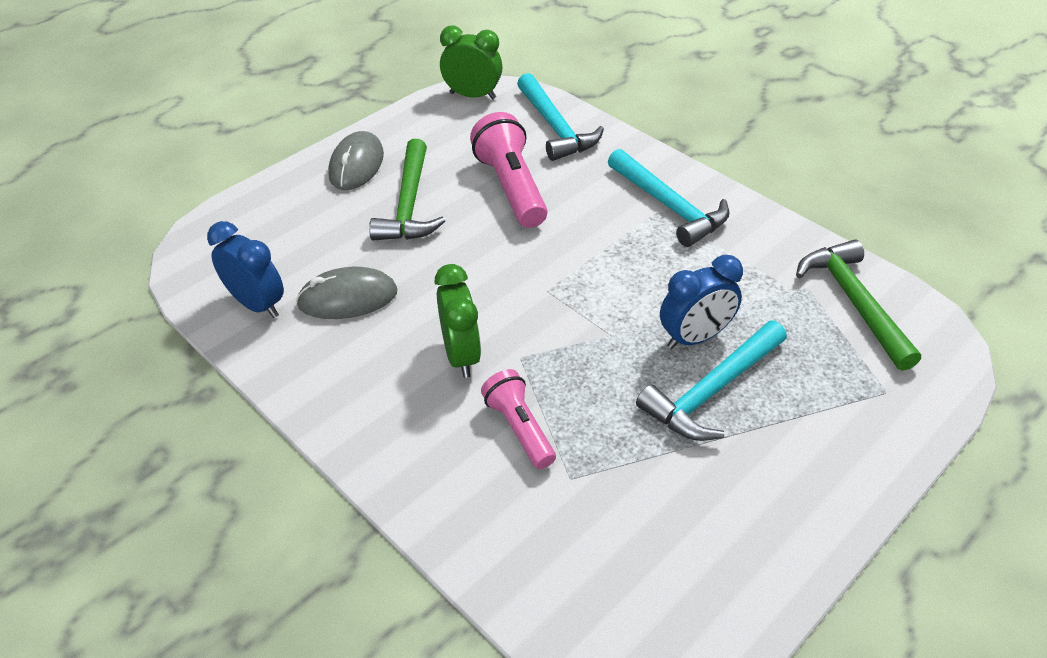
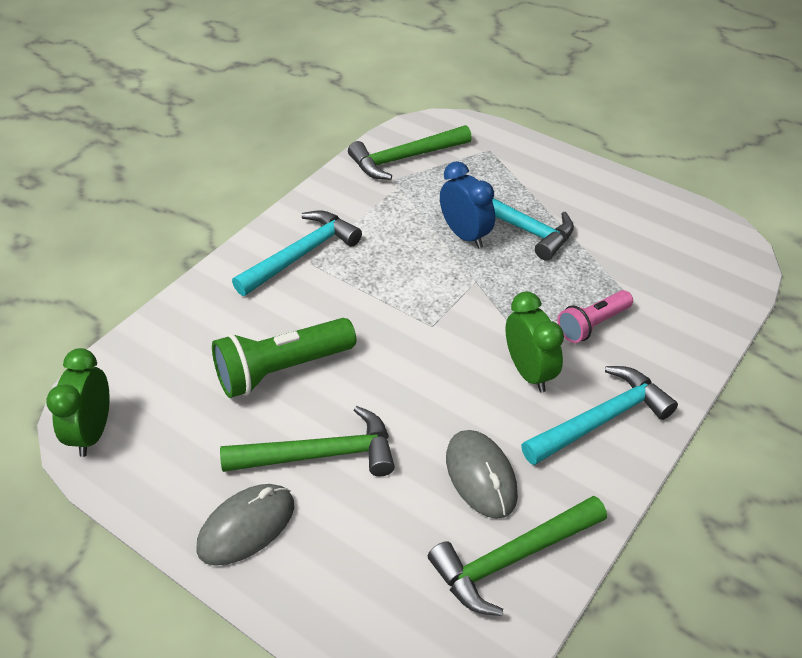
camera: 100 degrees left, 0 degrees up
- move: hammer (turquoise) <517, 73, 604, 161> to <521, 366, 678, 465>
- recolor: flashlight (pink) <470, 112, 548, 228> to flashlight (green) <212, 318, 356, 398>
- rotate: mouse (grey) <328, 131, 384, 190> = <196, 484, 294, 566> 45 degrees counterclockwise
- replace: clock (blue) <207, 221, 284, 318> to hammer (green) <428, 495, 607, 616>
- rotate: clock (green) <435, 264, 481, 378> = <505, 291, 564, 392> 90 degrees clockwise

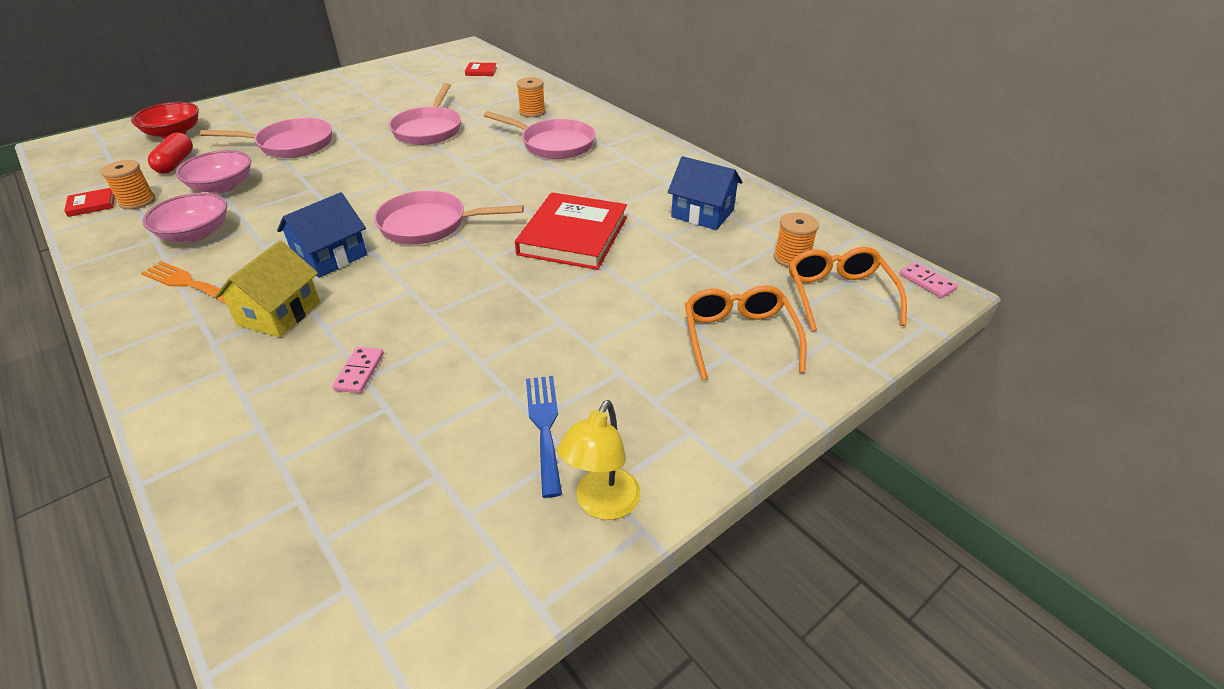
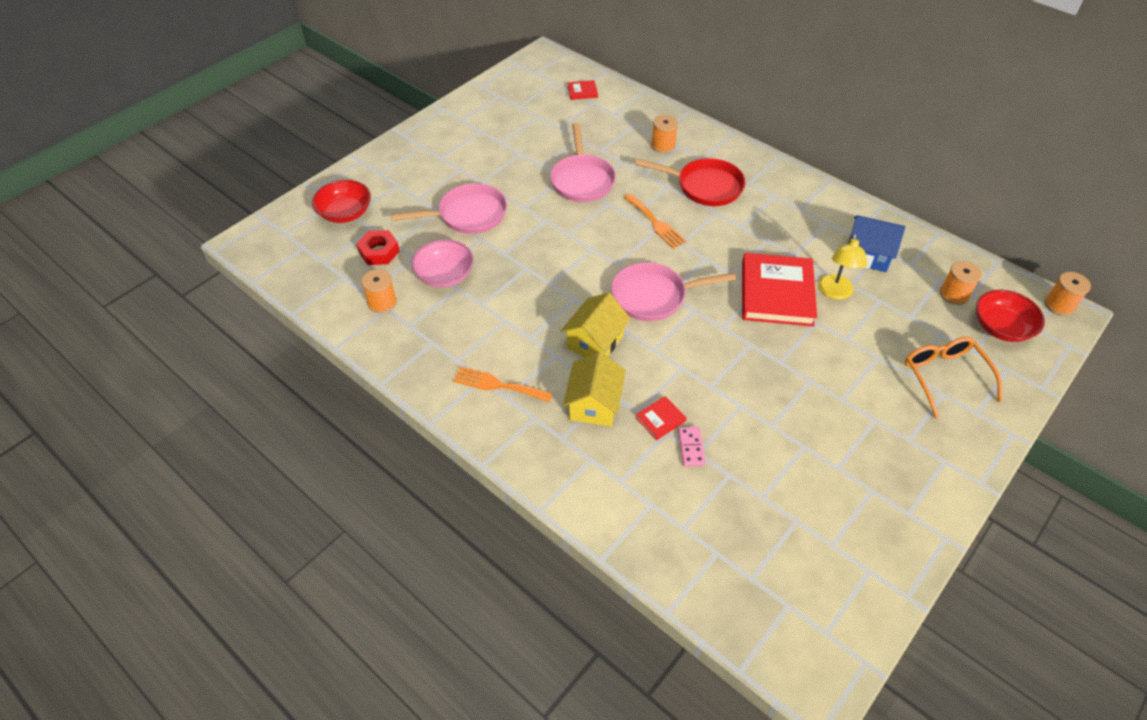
camera: 10 degrees left, 10 degrees up
- recolor: pan (pink) <484, 111, 595, 159> to pan (red) <635, 158, 746, 206>
- replace: capsule (red) <148, 133, 193, 174> to nut (red) <356, 230, 400, 265>
- move: book (red) <64, 188, 115, 217> to <636, 396, 687, 440>
- recolor: house (blue) <277, 192, 367, 278> to house (yellow) <561, 293, 631, 357>
- delete: bowl (pink) <142, 193, 227, 242>
- replace: glasses (orange) <789, 247, 907, 331> to bowl (red) <976, 290, 1045, 342>
- replace: domino (pink) <900, 262, 958, 298> to spool (orange) <1045, 272, 1091, 316>
- delete: fork (blue) <526, 376, 562, 498>
- move: lamp (yellow) <557, 400, 640, 520> to <818, 234, 867, 300>
- insert: fork (orange) <624, 194, 686, 249>

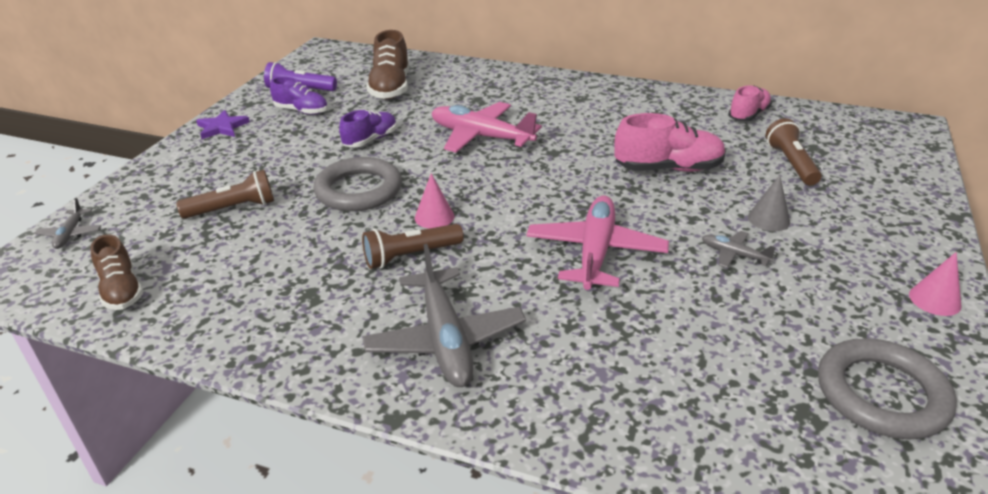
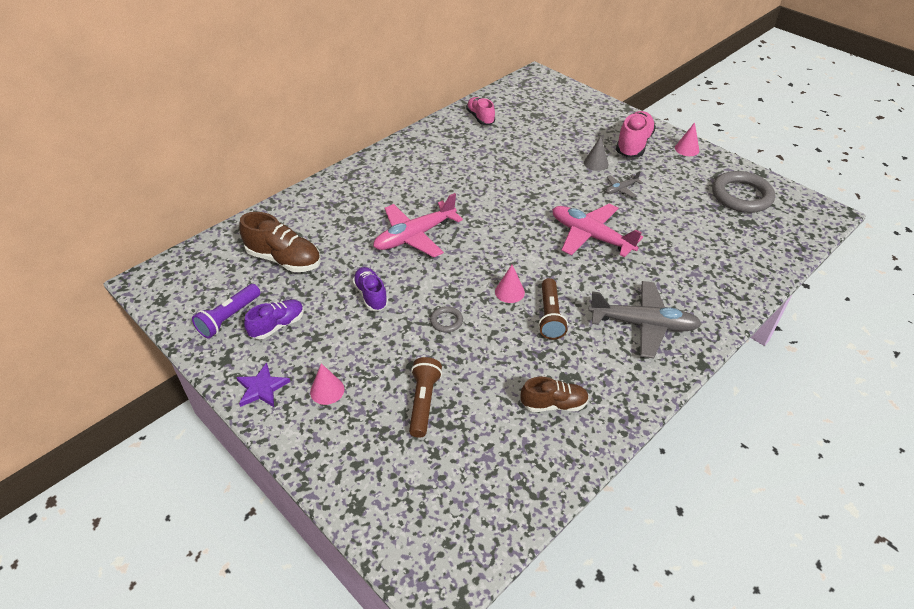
camera: 65 degrees left, 10 degrees up
- move: shoe (pink) <614, 113, 726, 172> to <616, 111, 656, 158>
- delete: flashlight (brown) <766, 118, 821, 186>
- resize: ring (grey) <314, 157, 402, 211> = <430, 306, 463, 332> x0.46
- delete: plane (grey) <34, 198, 101, 249>
- move: shoe (brown) <90, 234, 143, 310> to <521, 377, 589, 412>
- insert: cone (pink) <310, 363, 344, 405>

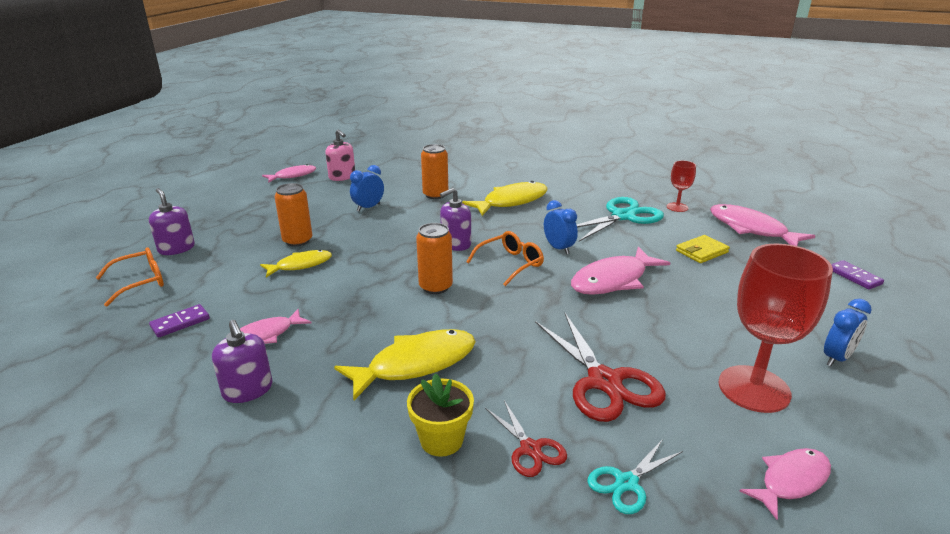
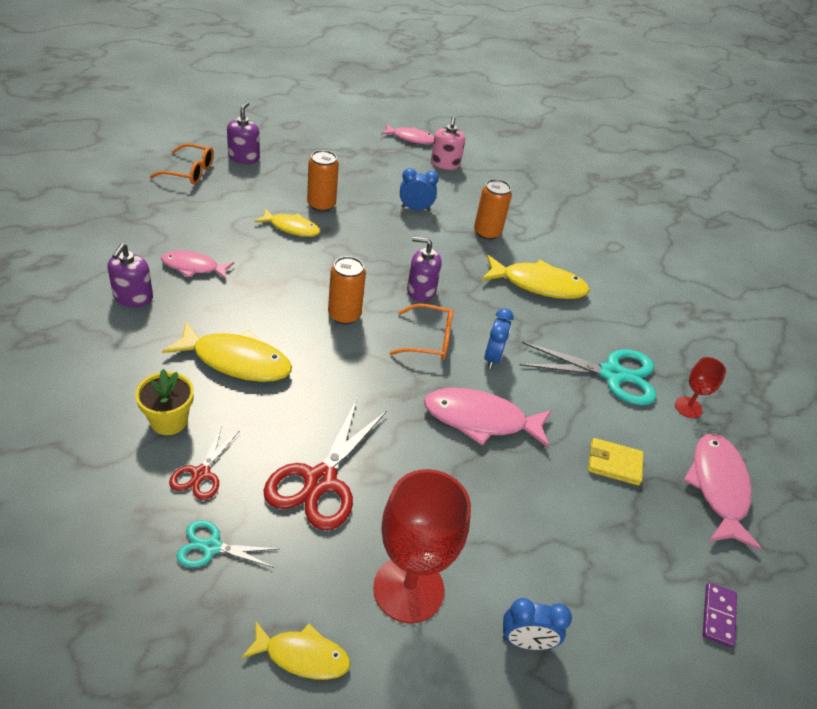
camera: 40 degrees right, 15 degrees up
- delete: domino (purple) <149, 304, 210, 338>
- recolor: fish (pink) <740, 448, 831, 520> to fish (yellow) <241, 622, 350, 680>

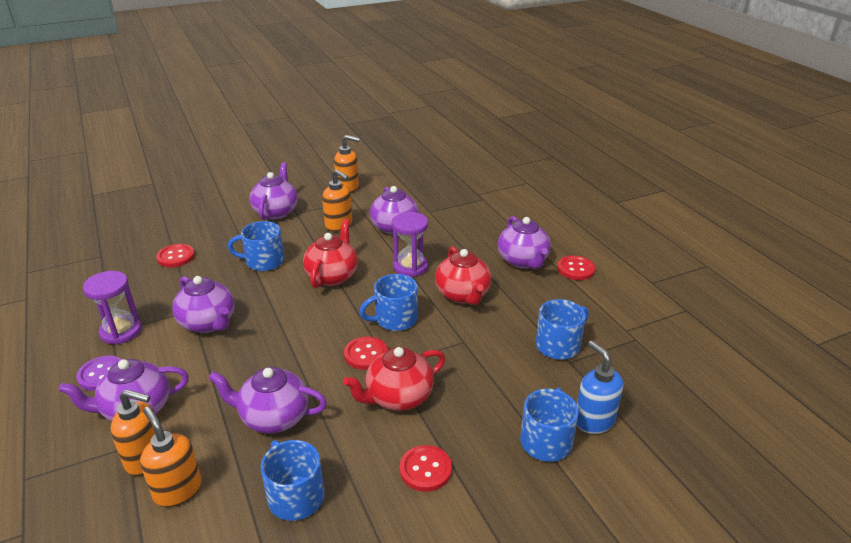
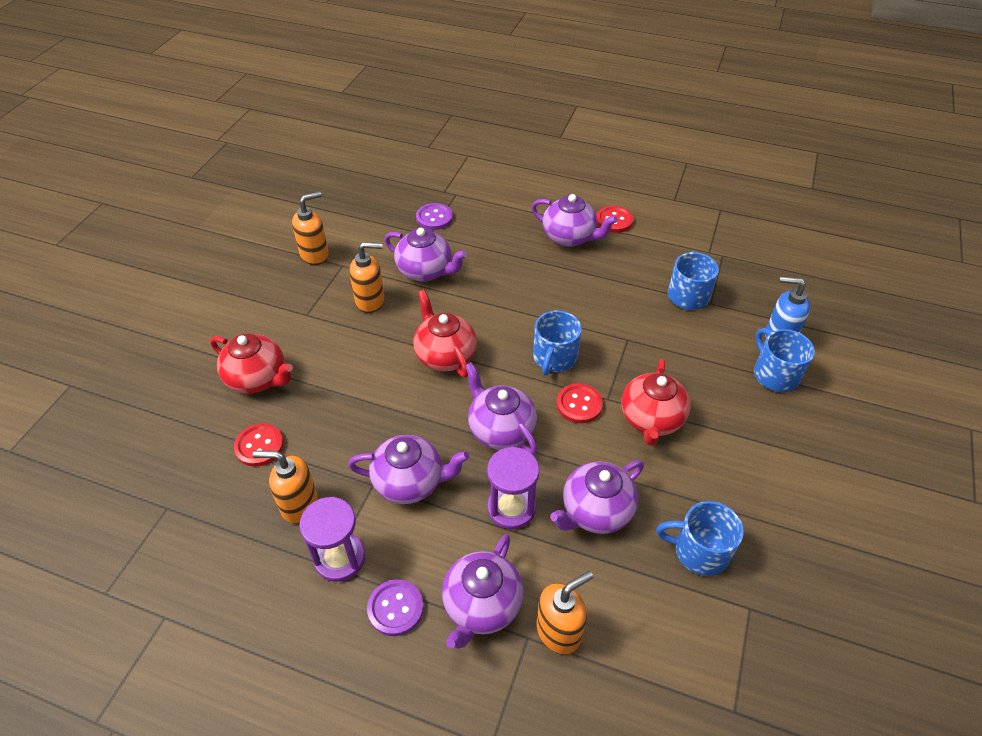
camera: 45 degrees left, 15 degrees up
- move: teapot (purple) <250, 163, 298, 220> to <465, 362, 537, 455>
- move: hourglass (purple) <392, 212, 428, 277> to <487, 447, 539, 530>
- delete: mug (blue) <228, 221, 284, 271>
- move: teapot (red) <435, 246, 491, 305> to <210, 334, 293, 394>
- move: soap dispenser (orange) <140, 407, 202, 507> to <253, 451, 318, 524>
- delete: button (red) <400, 445, 452, 492>
- insert: button (purple) <416, 203, 453, 230>

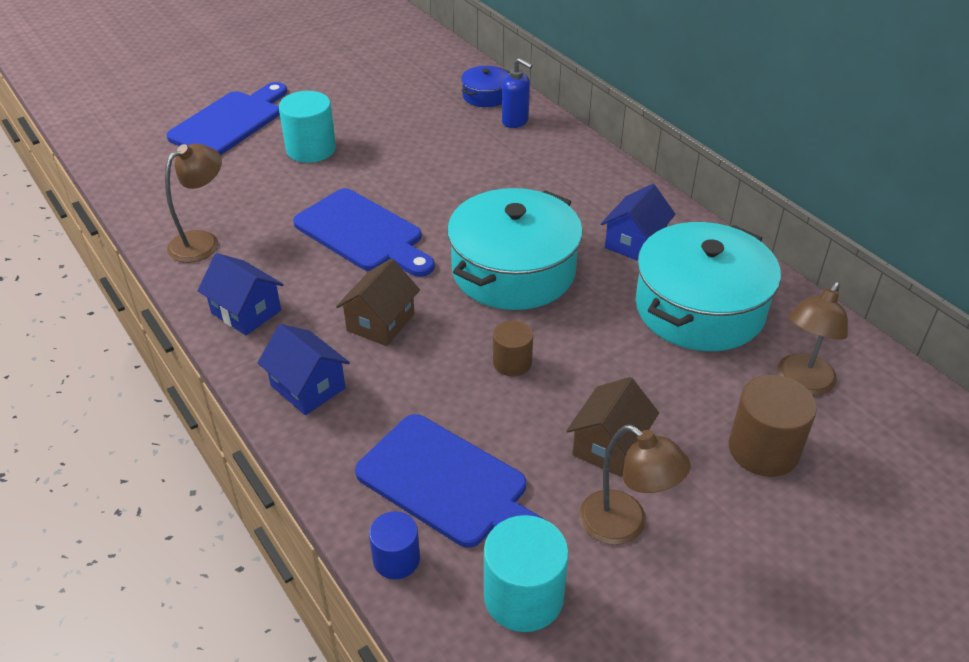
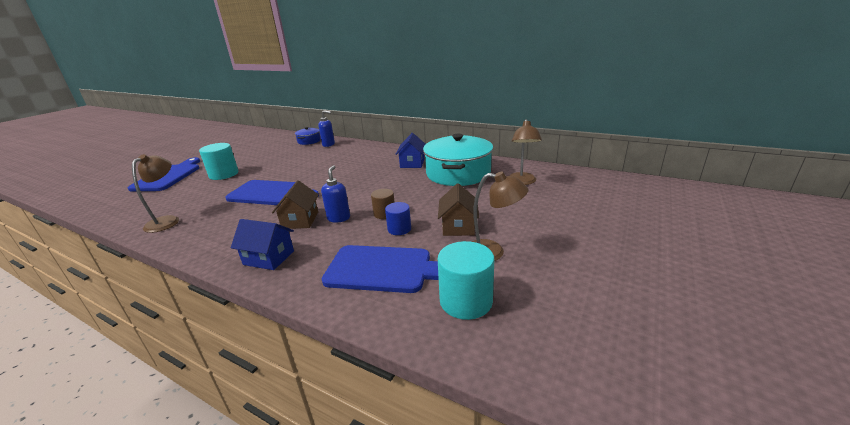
camera: 25 degrees left, 15 degrees down
- delete: pot (turquoise) <447, 188, 583, 310>
- delete: house (blue) <198, 253, 284, 335>
- delete: cylinder (brown) <729, 375, 817, 477>
- move: cylinder (blue) <369, 511, 420, 579> to <385, 202, 411, 235>
- insert: soap dispenser (blue) <321, 165, 350, 223>

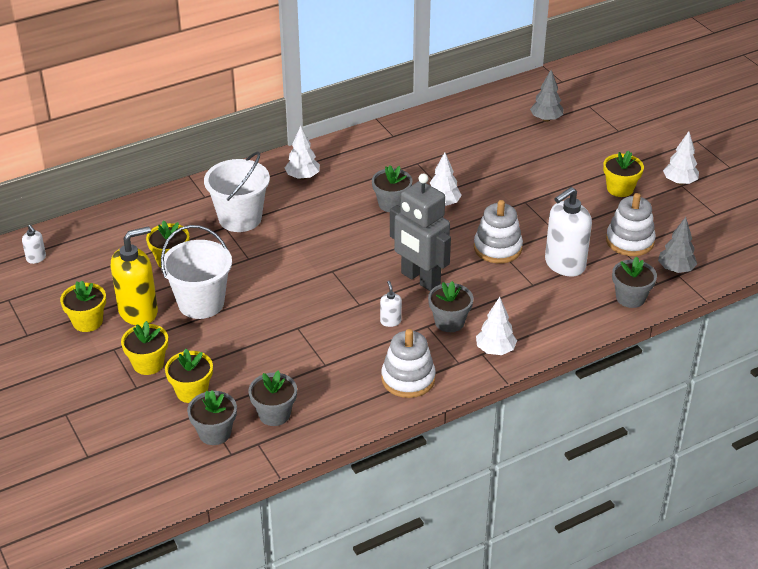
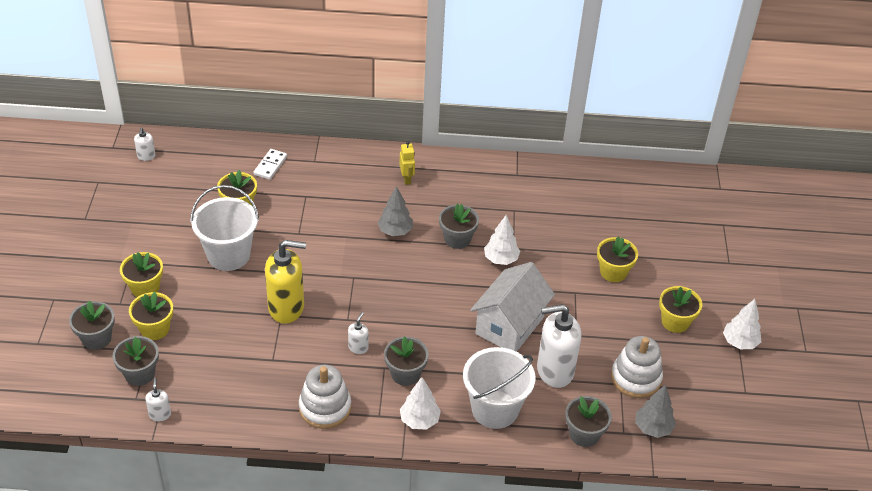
camera: 30 degrees right, 5 degrees up
- move: tree (grey) <530, 70, 563, 122> to <378, 186, 413, 236>
- replace: tree (white) <285, 126, 320, 180> to robot (yellow) <399, 141, 415, 185>
- move: bucket (white) <204, 151, 270, 232> to <463, 347, 536, 429>
- delete: robot (grey) <390, 173, 451, 291>
- replace: stacking toy (white) <474, 200, 523, 263> to house (white) <470, 262, 555, 352>
- move: soap dispenser (yellow) <111, 226, 158, 325> to <265, 240, 306, 324>
- move: flower pot (yellow) <60, 281, 106, 332> to <597, 237, 638, 282>
- move: flower pot (grey) <248, 370, 297, 426> to <69, 301, 115, 350>
- insert: domino (white) <253, 149, 287, 180>
- insert: soap dispenser (white) <145, 378, 171, 421>

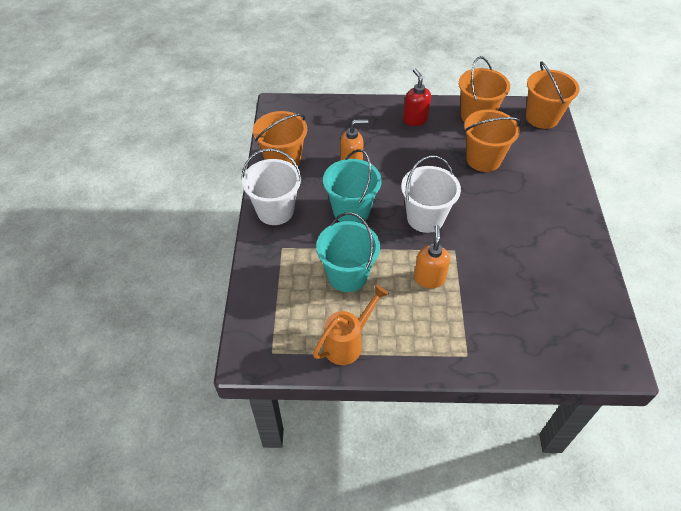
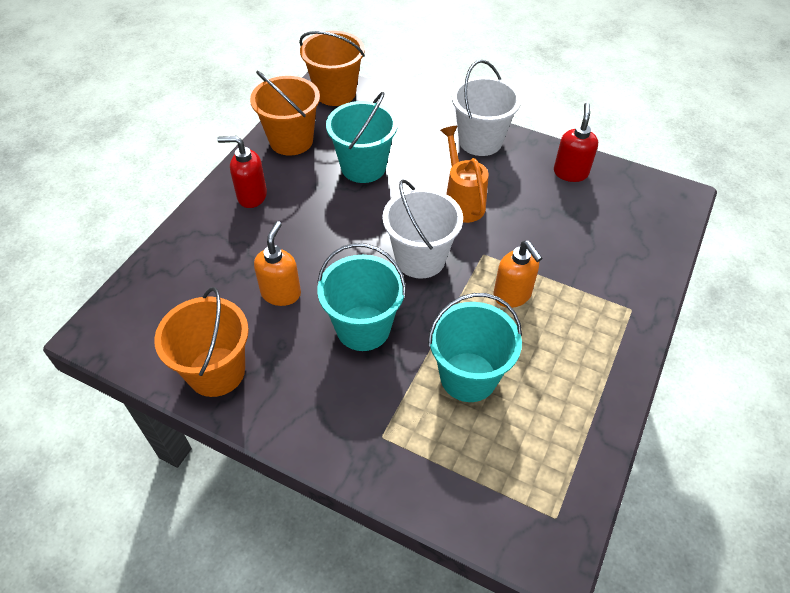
camera: 65 degrees left, 0 degrees up
- recolor: bucket (orange) <464, 110, 521, 172> to bucket (turquoise) <326, 92, 398, 183>
- move: bucket (white) <241, 148, 302, 225> to <452, 60, 521, 156>
- rotate: soap dispenser (orange) <414, 225, 450, 288> = <493, 241, 542, 308> 150 degrees counterclockwise
- move: watering can (orange) <313, 284, 389, 365> to <440, 126, 489, 223>
- insert: soap dispenser (red) <554, 103, 598, 182>

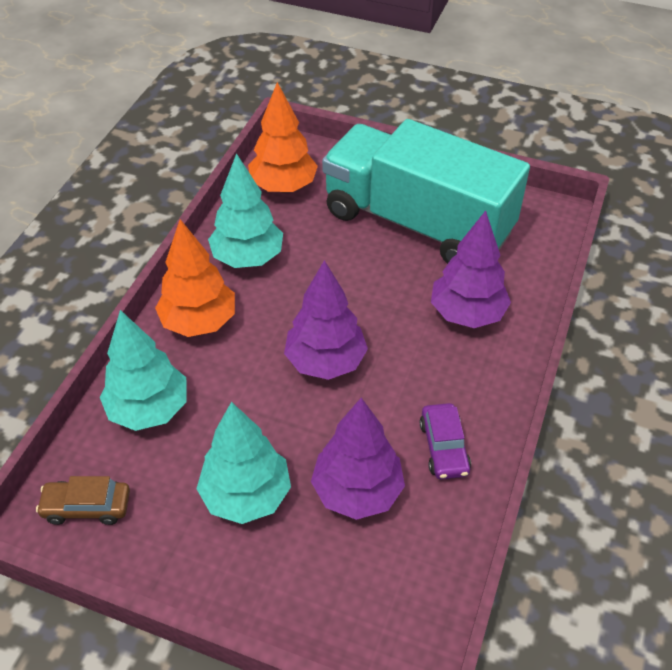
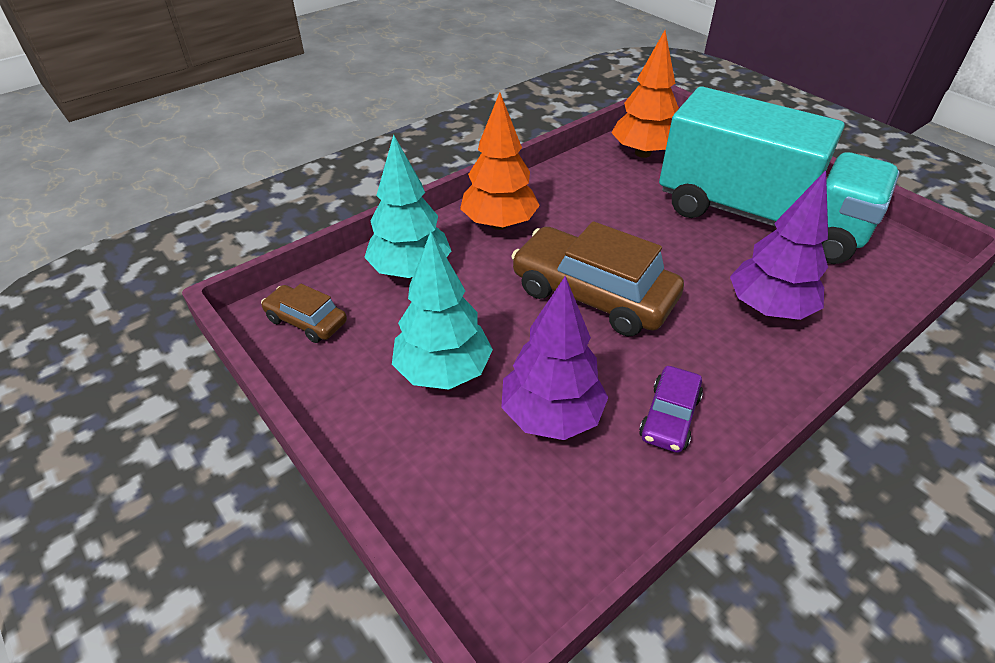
camera: 30 degrees right, 5 degrees down
- rotate: truck (turquoise) <322, 119, 530, 264> = <659, 86, 900, 264> 150 degrees clockwise
- delete: tree (turquoise) <208, 153, 283, 268>
- replace: tree (purple) <284, 260, 368, 380> to car (brown) <511, 221, 684, 336>

